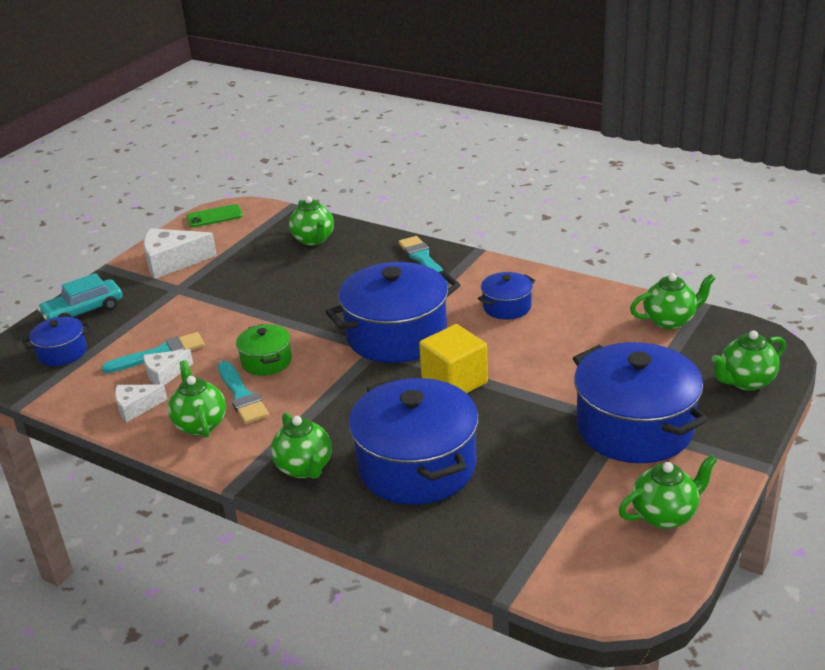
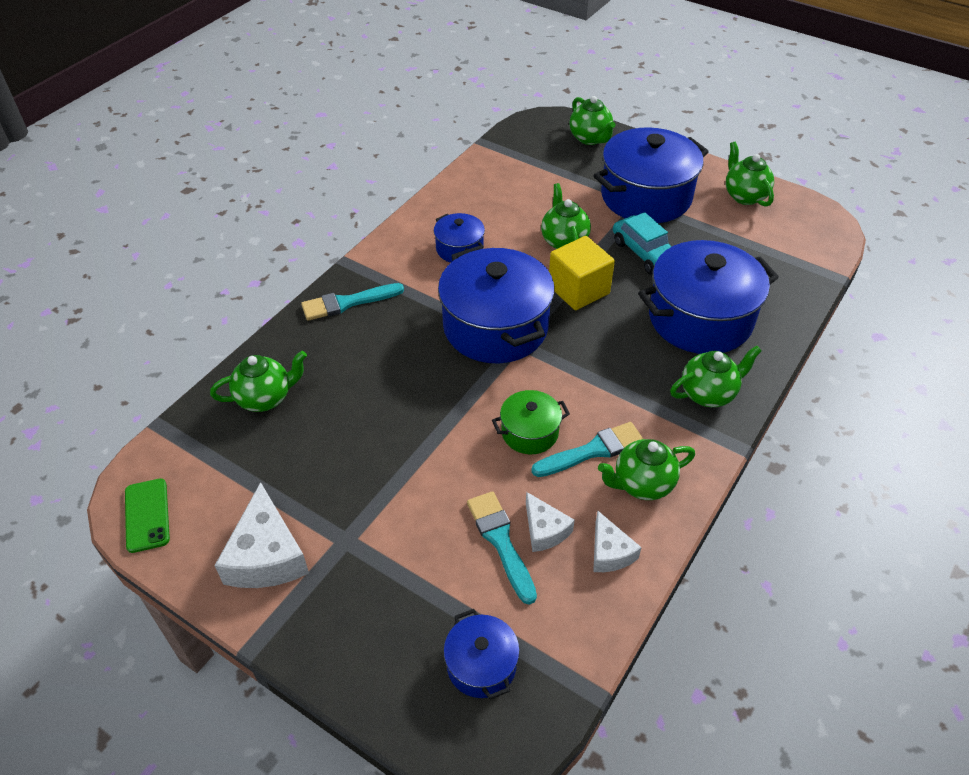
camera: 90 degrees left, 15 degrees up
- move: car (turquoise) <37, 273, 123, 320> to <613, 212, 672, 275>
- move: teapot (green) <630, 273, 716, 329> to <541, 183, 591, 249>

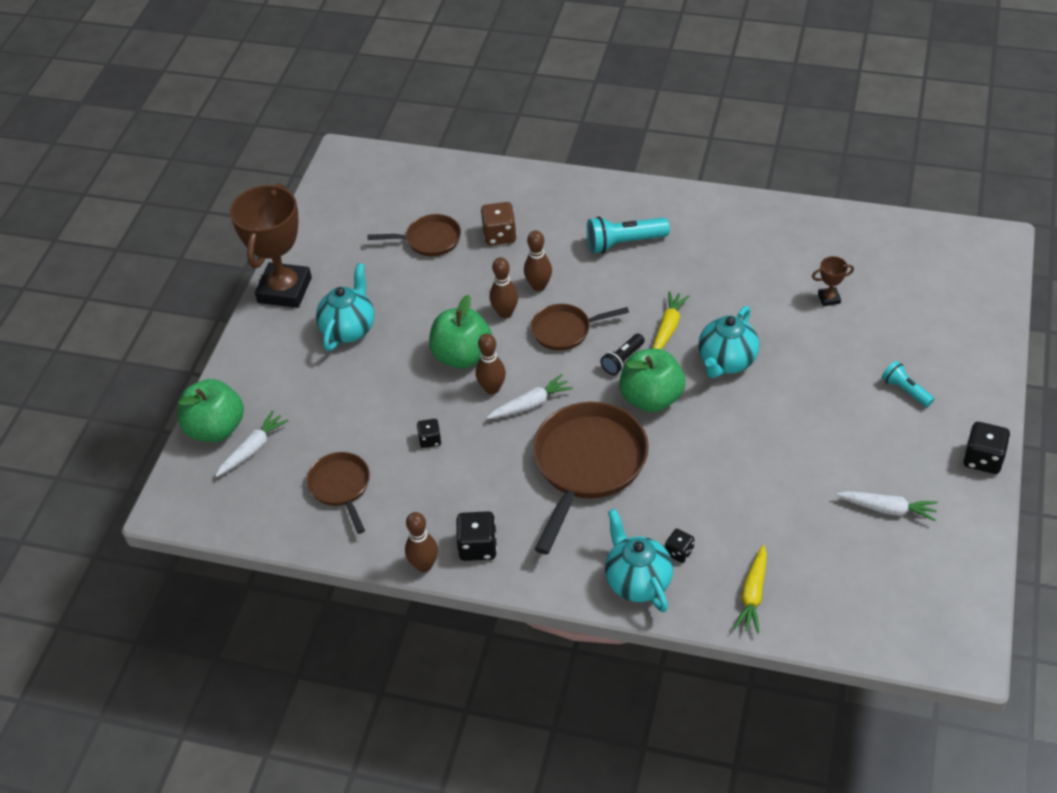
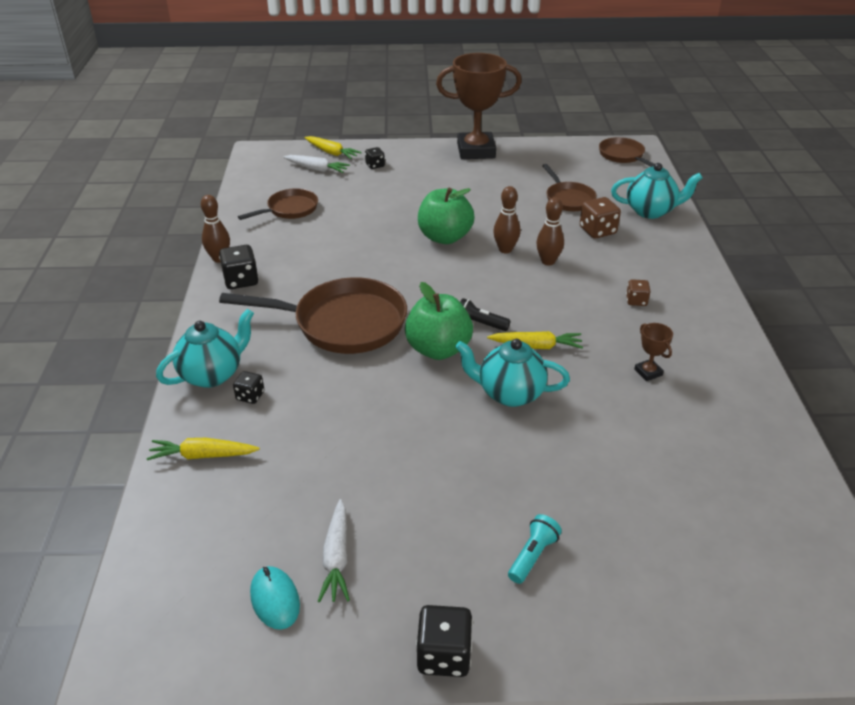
camera: 70 degrees right, 10 degrees down
- replace: flashlight (turquoise) <587, 217, 670, 253> to dice (brown) <626, 279, 650, 306>
- move: trophy (brown) <812, 256, 854, 306> to <634, 323, 673, 381>
- move: teapot (turquoise) <316, 263, 374, 351> to <611, 163, 703, 219>
- move: pan (brown) <531, 304, 629, 351> to <599, 137, 655, 167>
- delete: bowling pin (brown) <476, 334, 506, 395>
- delete: carrot (white) <487, 374, 573, 419>
- replace: apple (green) <178, 379, 244, 442> to carrot (yellow) <305, 136, 362, 159>
- move: dice (black) <417, 419, 441, 448> to <365, 147, 385, 169>
- insert: mouse (turquoise) <250, 566, 300, 630>

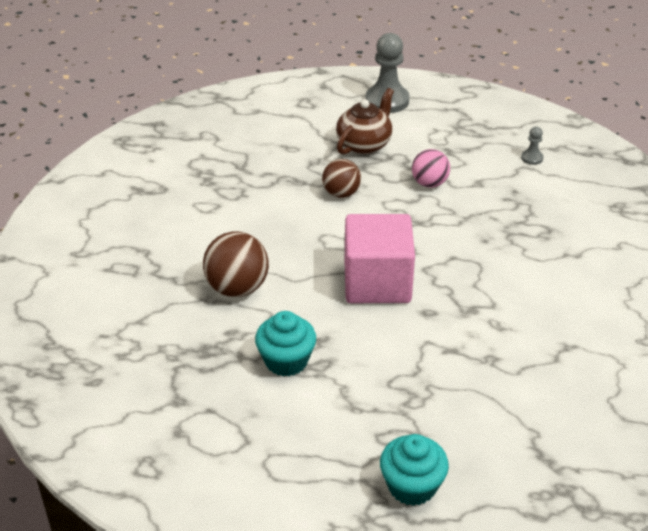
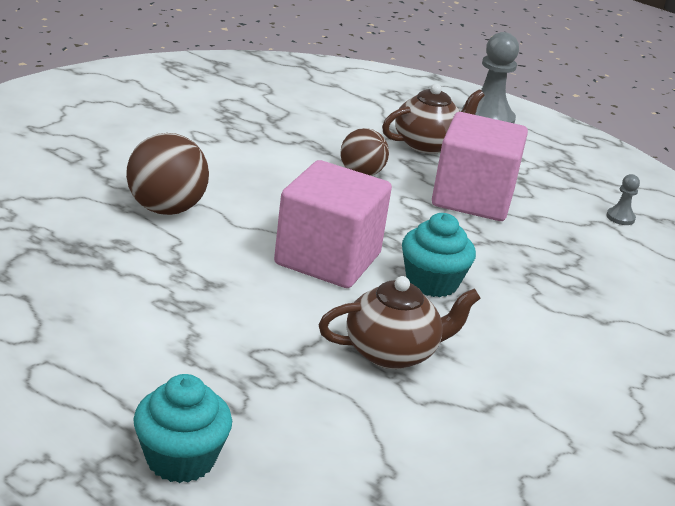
camera: 20 degrees right, 10 degrees down
- replace: ball (pink) <412, 149, 450, 188> to cube (pink) <432, 112, 528, 221>
- move: cupcake (turquoise) <255, 311, 316, 377> to <402, 213, 476, 297>
- insert: teapot (brown) <318, 276, 481, 369>

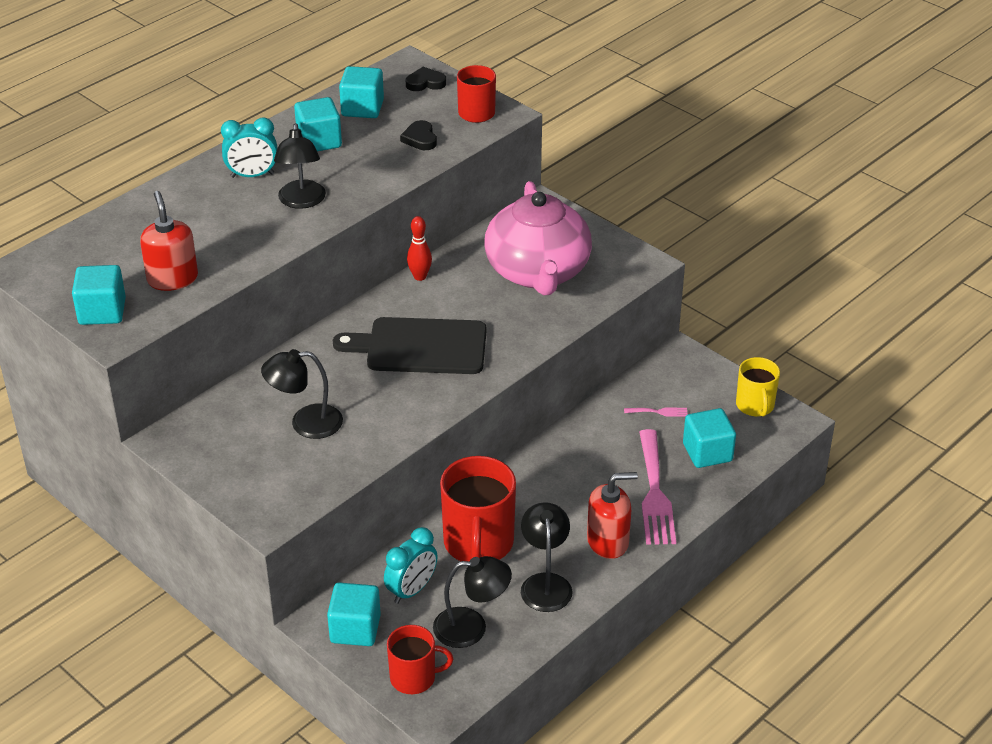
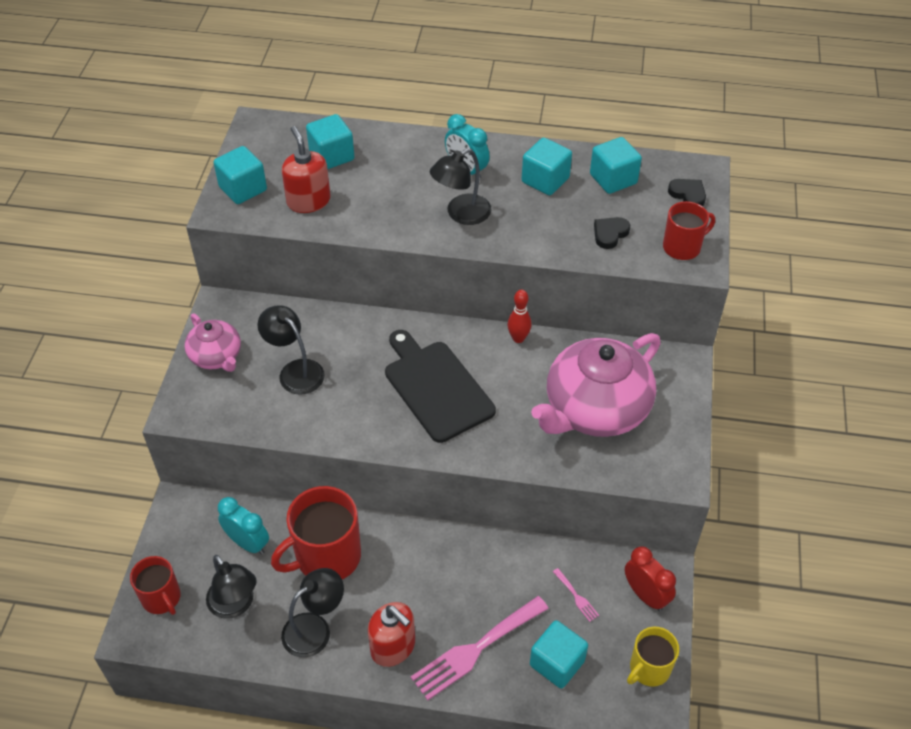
camera: 55 degrees right, 10 degrees up
- rotate: soap dispenser (red) <140, 191, 198, 291> = <282, 126, 331, 213> 60 degrees counterclockwise
- rotate: clock (turquoise) <384, 527, 438, 604> = <218, 497, 269, 555> 150 degrees counterclockwise
- move: cube (turquoise) <327, 582, 381, 646> to <306, 114, 354, 169>
- insert: teapot (pink) <185, 313, 241, 372>
- insert: clock (red) <625, 546, 676, 611>

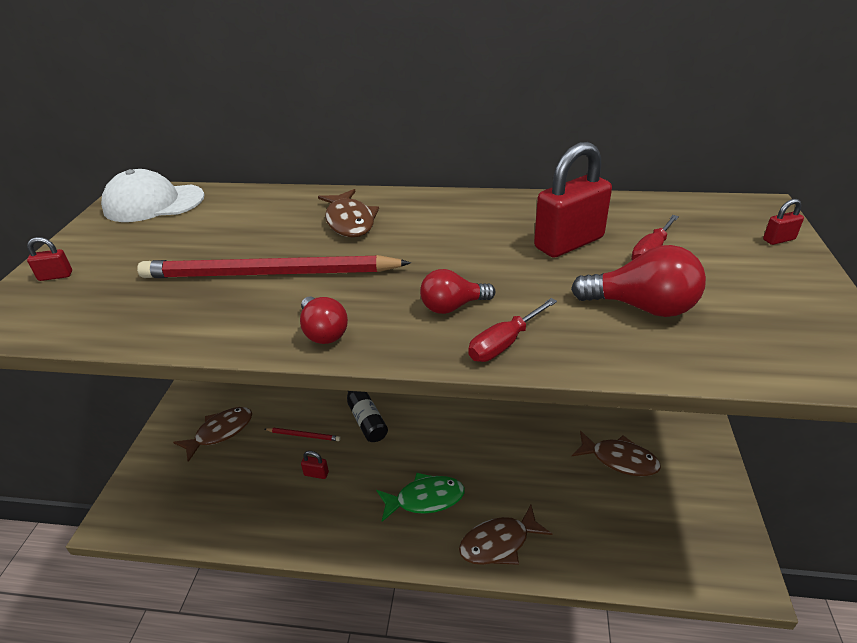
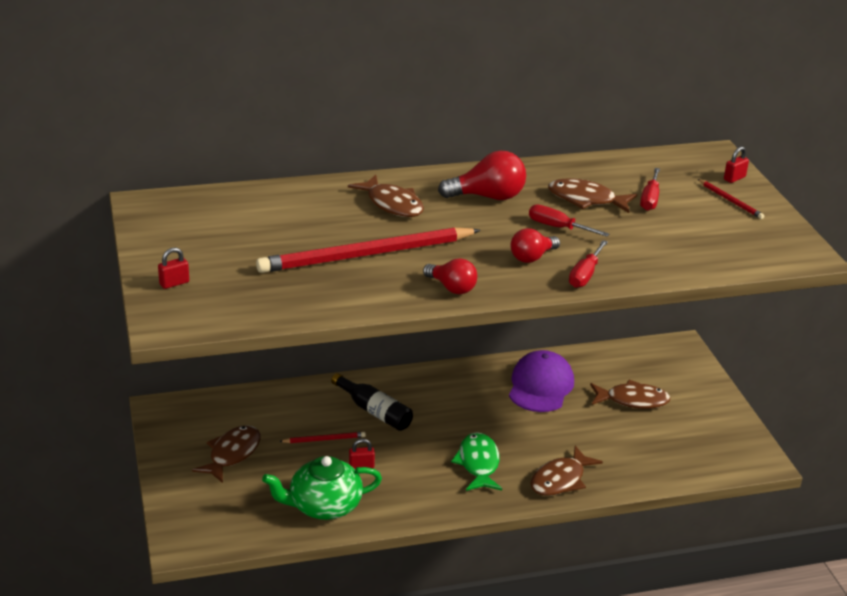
camera: 25 degrees left, 5 degrees down
- replace: padlock (red) <534, 142, 612, 258> to fish (brown) <548, 178, 637, 213>
- delete: cap (white) <101, 169, 205, 222>
- move: light bulb (red) <571, 245, 706, 317> to <438, 150, 526, 200>
- rotate: fish (green) <377, 473, 465, 522> = <451, 432, 502, 491> 60 degrees counterclockwise
- insert: pencil (red) <698, 179, 764, 219>
- insert: screwdriver (red) <529, 204, 609, 237>
- insert: cap (purple) <509, 350, 574, 412>
- insert: teapot (green) <262, 456, 382, 520>

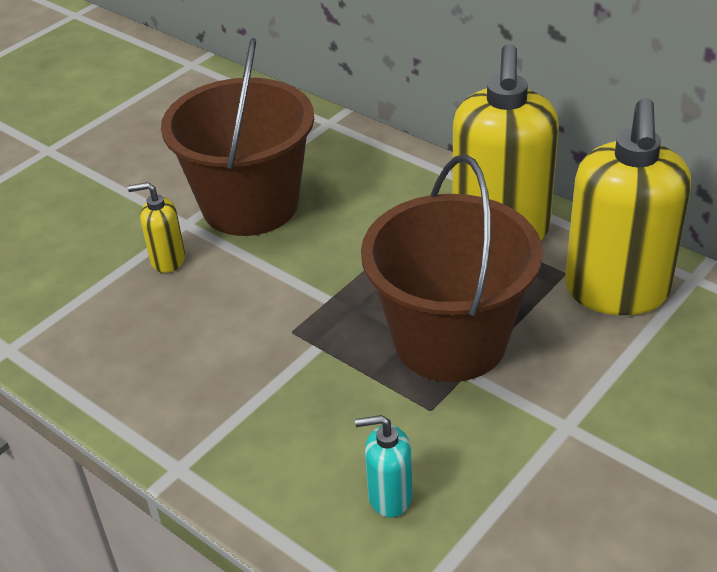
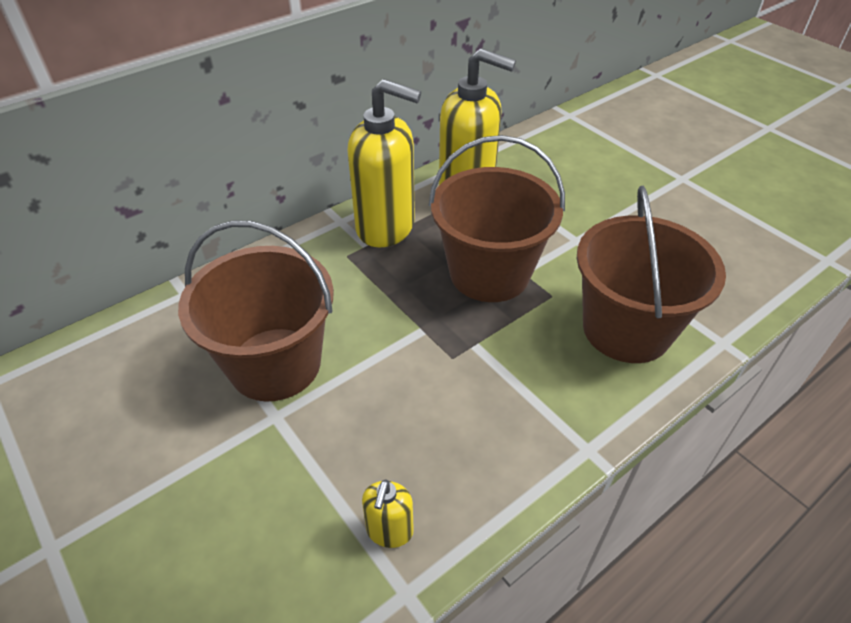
camera: 80 degrees left, 5 degrees up
- move: soap dispenser (yellow) <128, 182, 185, 273> to <362, 479, 414, 548>
- replace: soap dispenser (turquoise) <355, 415, 412, 517> to bucket (brown) <577, 186, 726, 363>

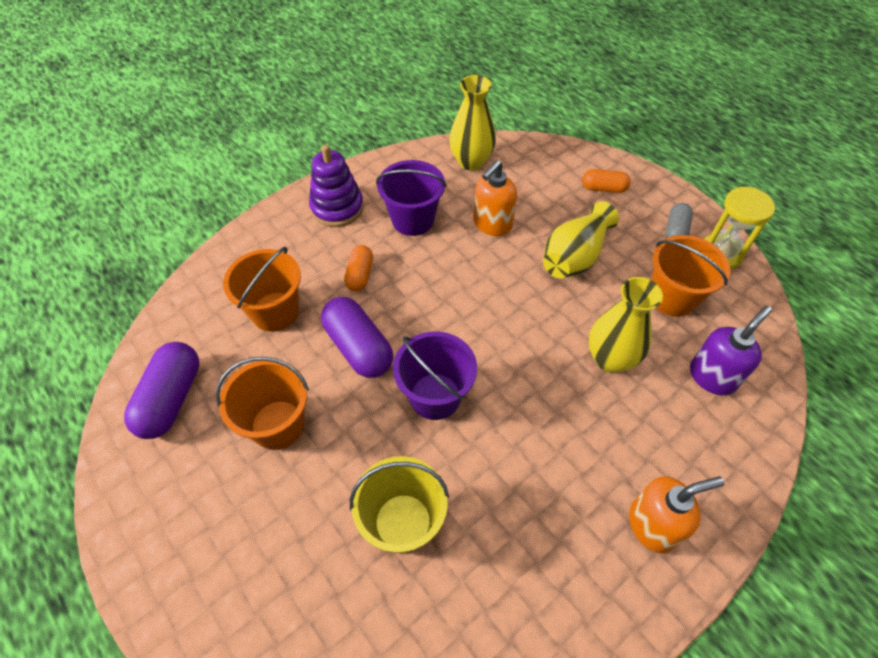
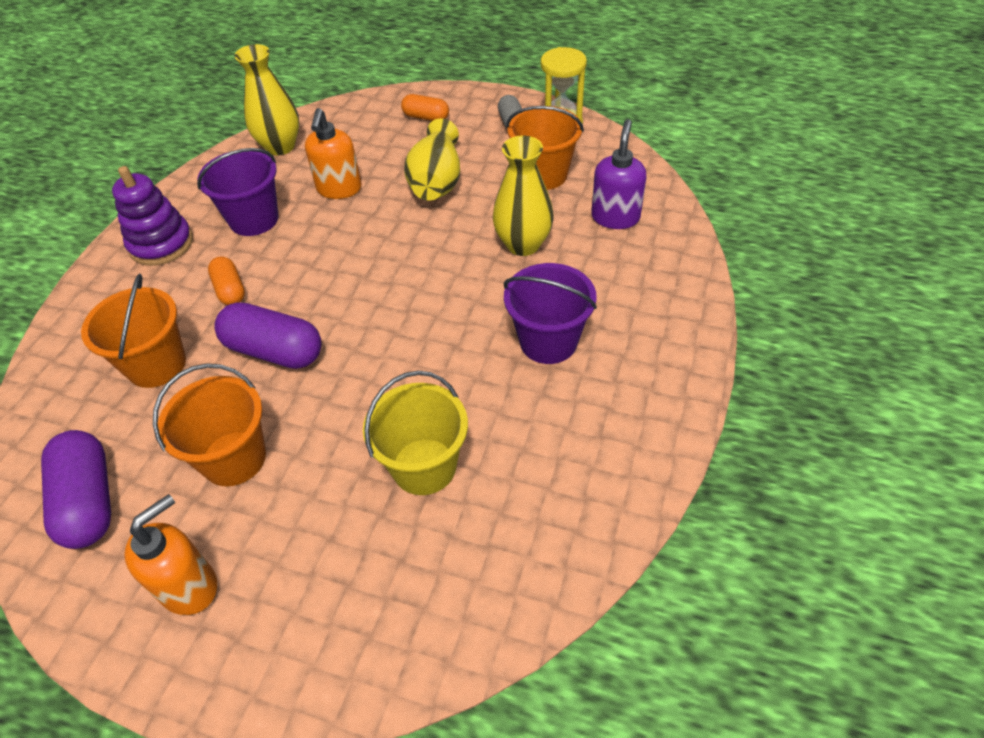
camera: 30 degrees left, 5 degrees down
- rotate: capsule (orange) <582, 169, 631, 193> = <401, 94, 449, 121> 45 degrees clockwise
- move: bucket (purple) <393, 331, 477, 420> to <504, 263, 597, 364>
- move: soap dispenser (orange) <629, 476, 724, 553> to <124, 494, 217, 615>

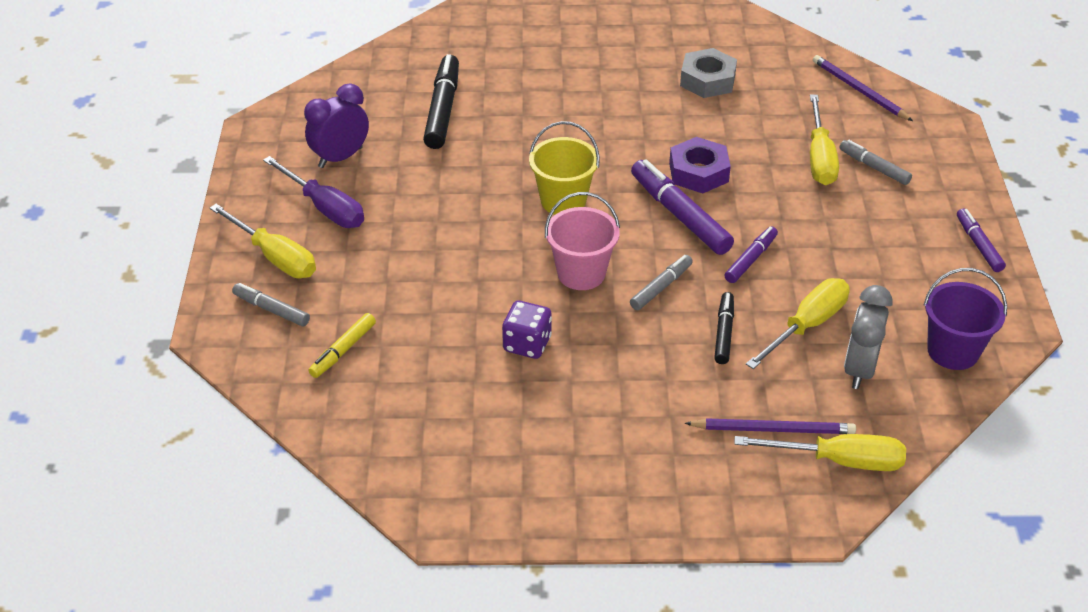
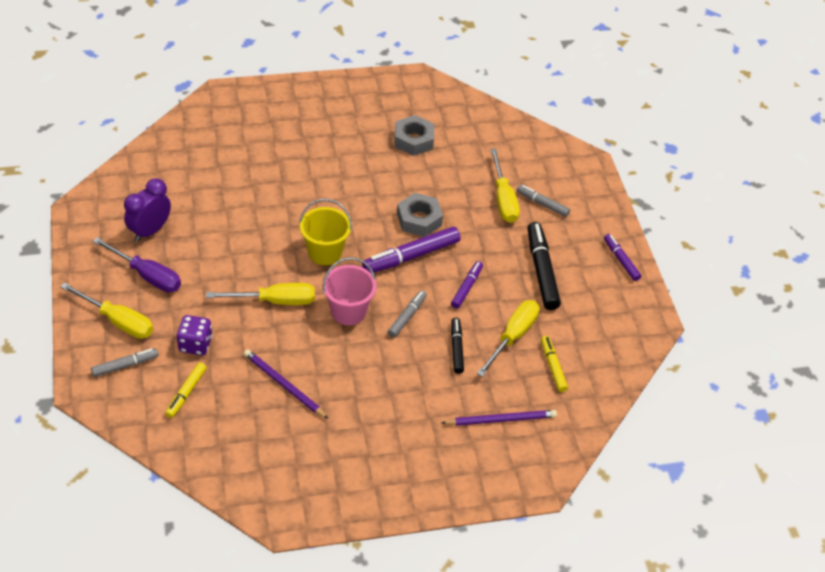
camera: 15 degrees left, 5 degrees up
- move: marker (black) <423, 54, 459, 149> to <527, 222, 561, 310>
- move: pencil (purple) <813, 55, 913, 121> to <244, 349, 328, 419>
- recolor: nut (purple) <669, 137, 731, 193> to nut (grey) <397, 193, 443, 237>
- rotate: marker (purple) <631, 160, 734, 255> = <362, 227, 460, 273> 75 degrees counterclockwise
- delete: bucket (purple) <924, 268, 1007, 370>
- rotate: marker (grey) <232, 283, 310, 327> = <91, 348, 158, 377> 135 degrees clockwise
- replace: clock (grey) <844, 285, 893, 389> to marker (yellow) <541, 336, 568, 392>
- move: dice (purple) <502, 300, 552, 359> to <177, 315, 212, 355>
- move: screwdriver (yellow) <734, 434, 906, 471> to <206, 283, 315, 305>

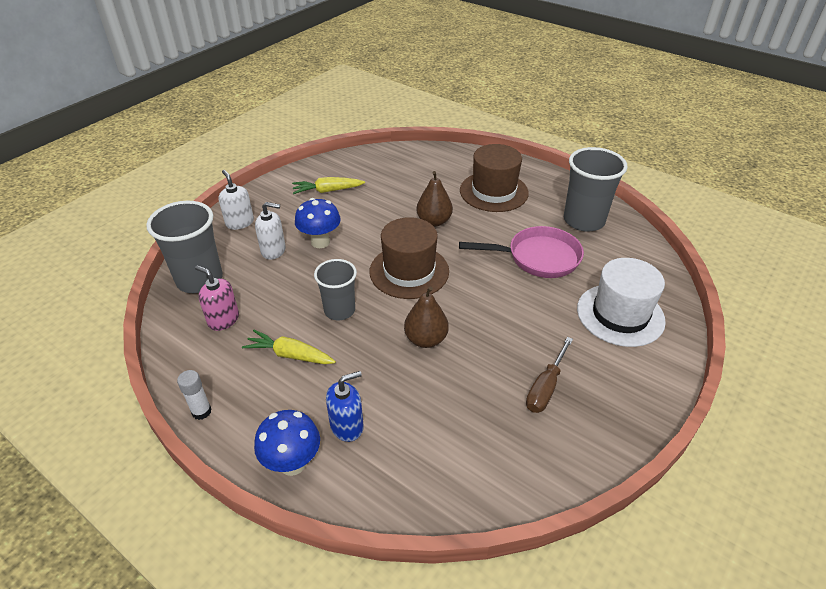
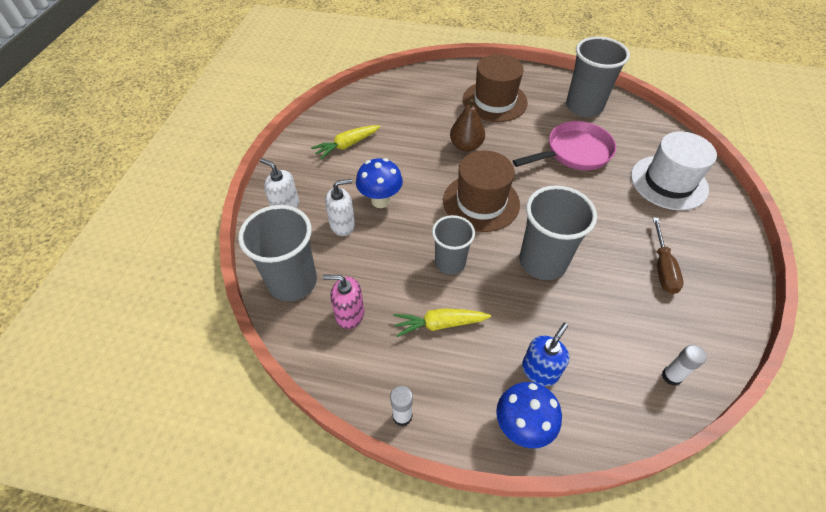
camera: 25 degrees left, 10 degrees up
- replace: pear (brown) <404, 287, 449, 348> to cup (grey) <520, 185, 597, 280>
- insert: glue stick (white) <662, 344, 707, 386>

